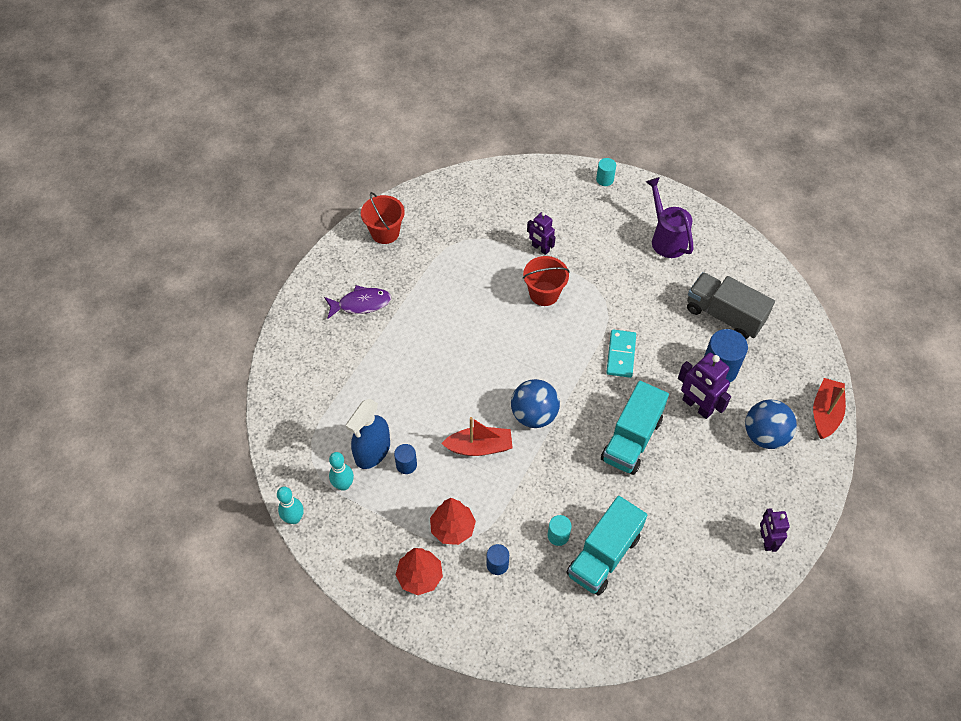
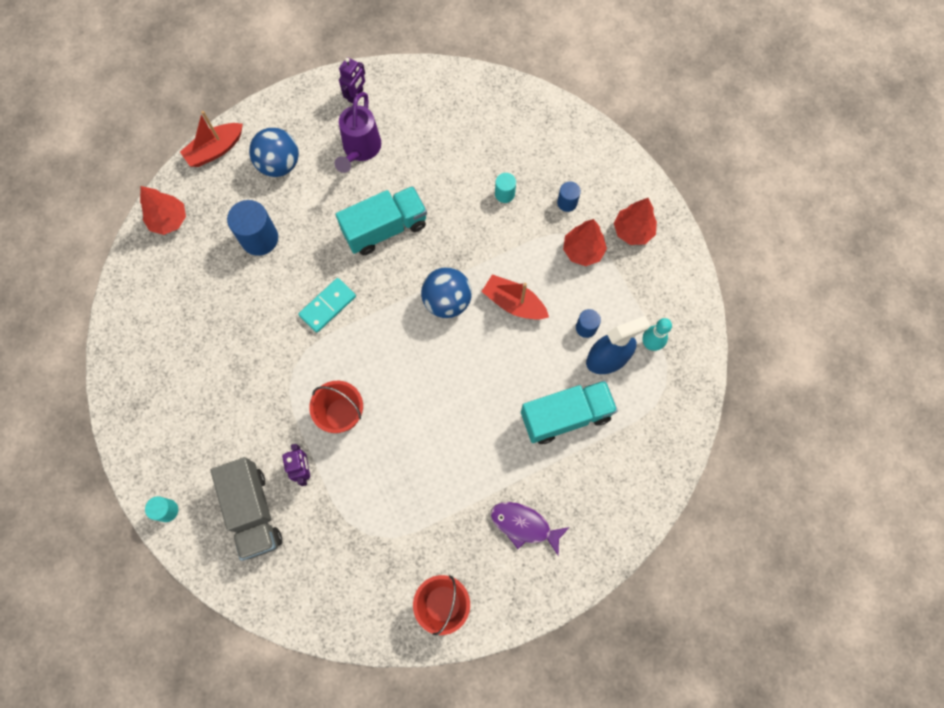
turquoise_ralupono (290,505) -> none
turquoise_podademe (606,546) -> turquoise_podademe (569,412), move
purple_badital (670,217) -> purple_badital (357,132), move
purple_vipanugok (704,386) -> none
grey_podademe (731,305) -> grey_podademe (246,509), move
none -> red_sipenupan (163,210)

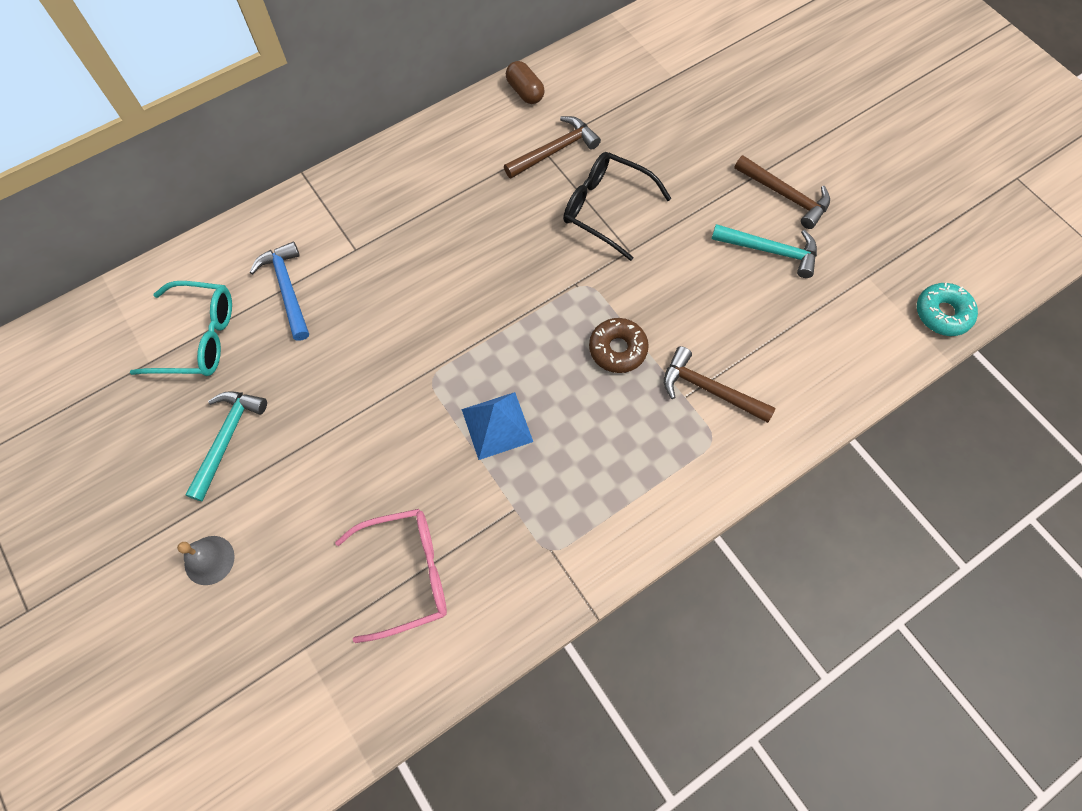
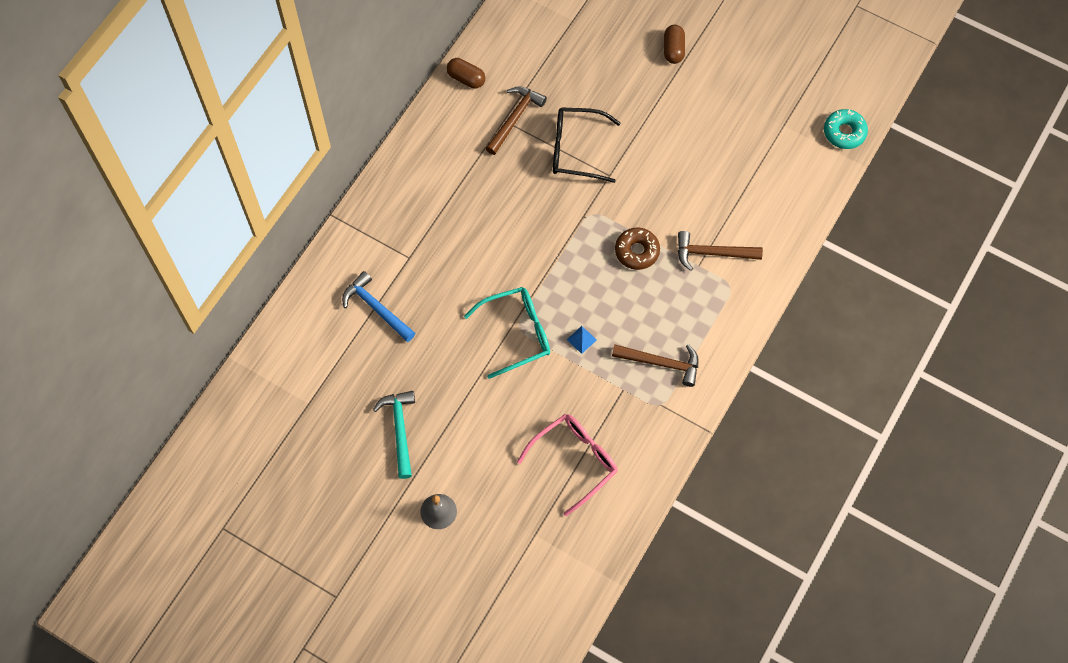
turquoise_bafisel (181,328) -> turquoise_bafisel (507,333), move
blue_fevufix (497,426) -> blue_fevufix (582,340), x0.50
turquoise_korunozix (764,251) -> none
brown_korunozix (782,192) -> brown_korunozix (655,365), move
none -> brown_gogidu (674,44)

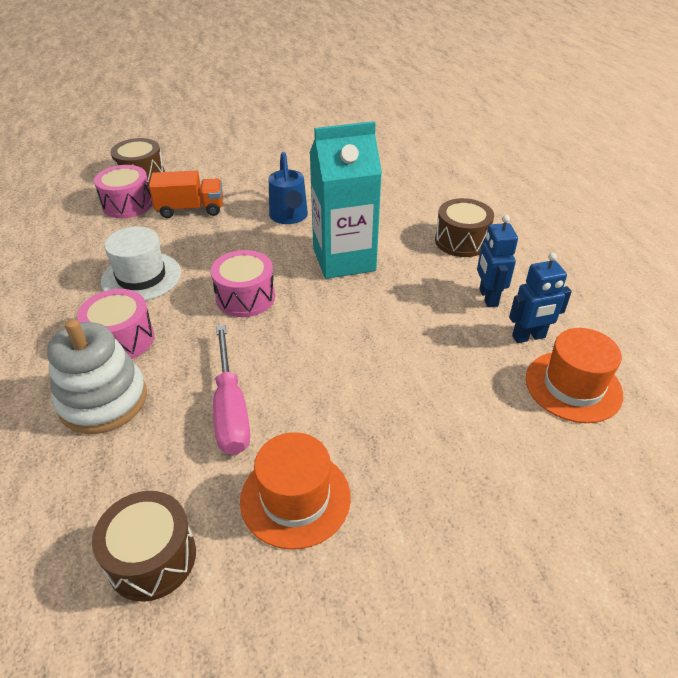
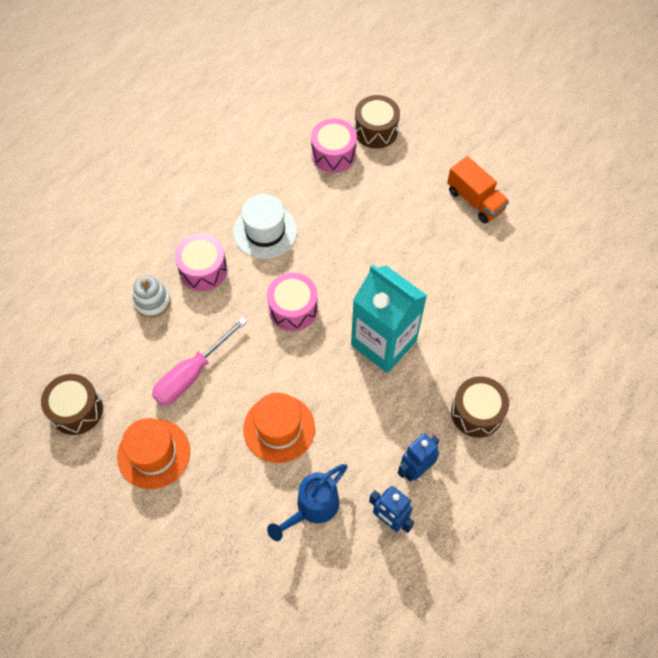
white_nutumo (97,376) -> white_nutumo (152,296), x0.61
orange_podademe (186,194) -> orange_podademe (478,189), move
blue_badital (288,188) -> blue_badital (307,502), move
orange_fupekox (574,375) -> orange_fupekox (279,428), move

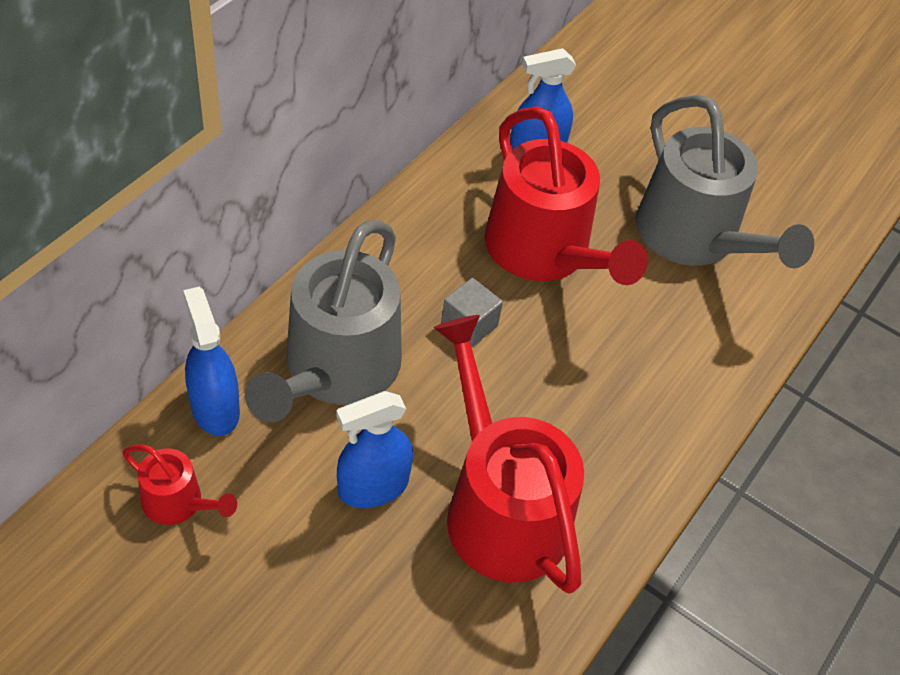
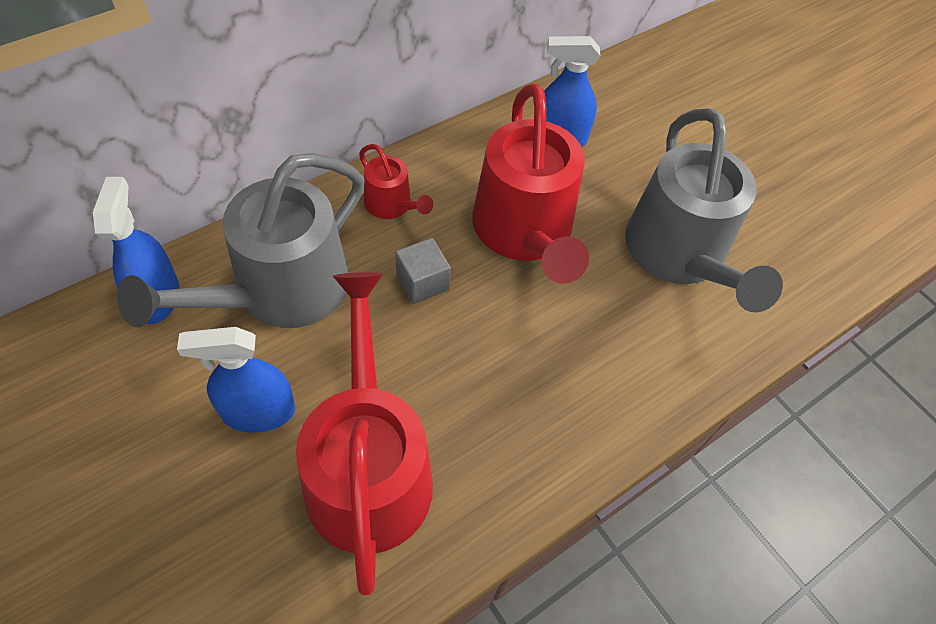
red_badital (179,484) -> red_badital (396,181), move

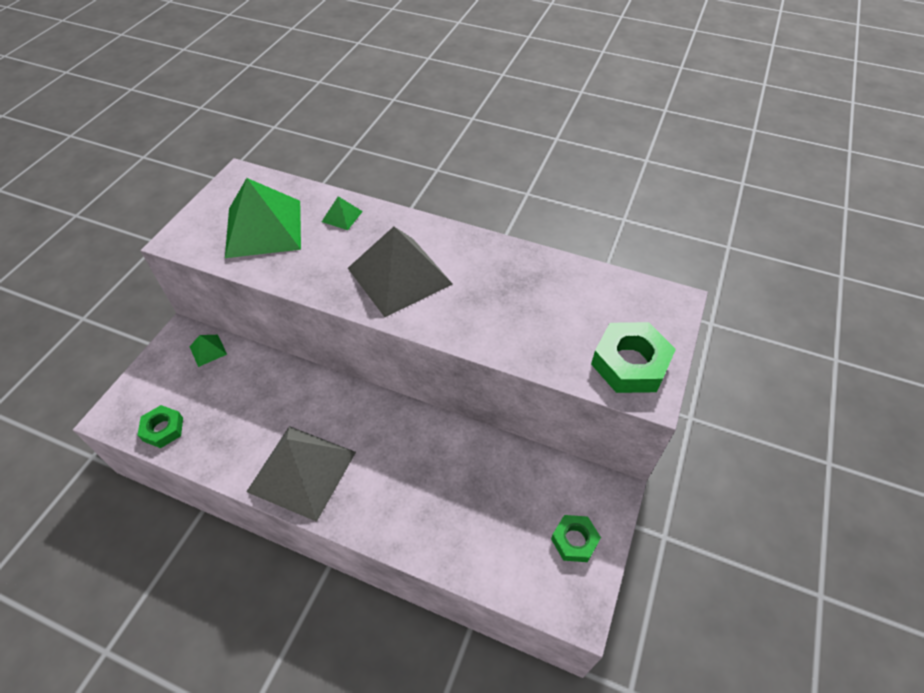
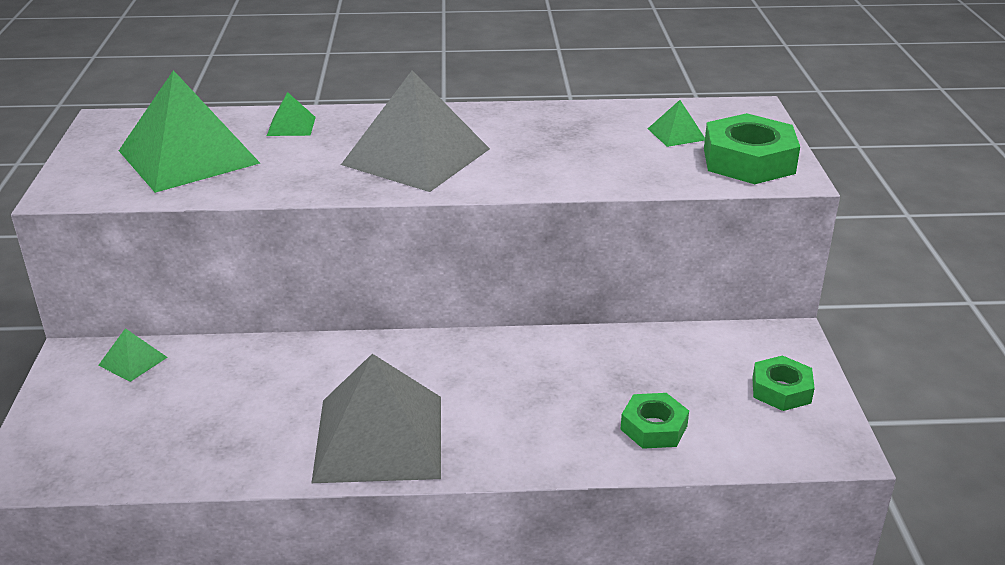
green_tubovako (160,426) -> green_tubovako (654,421), move
none -> green_fevufix (676,123)

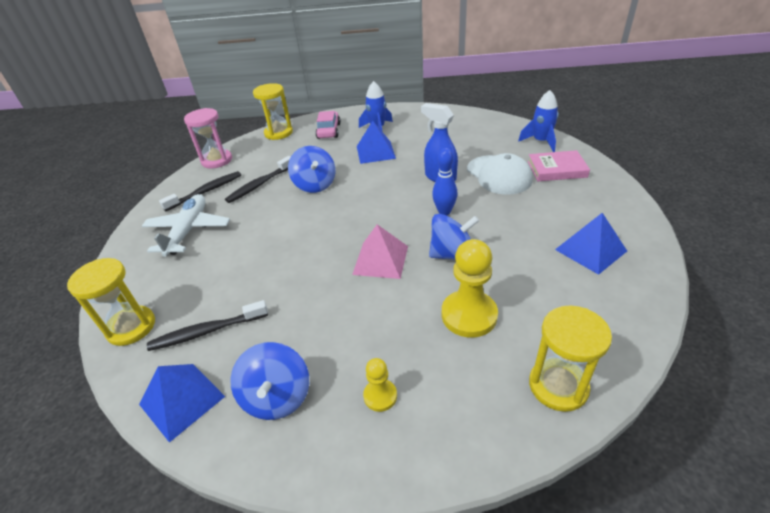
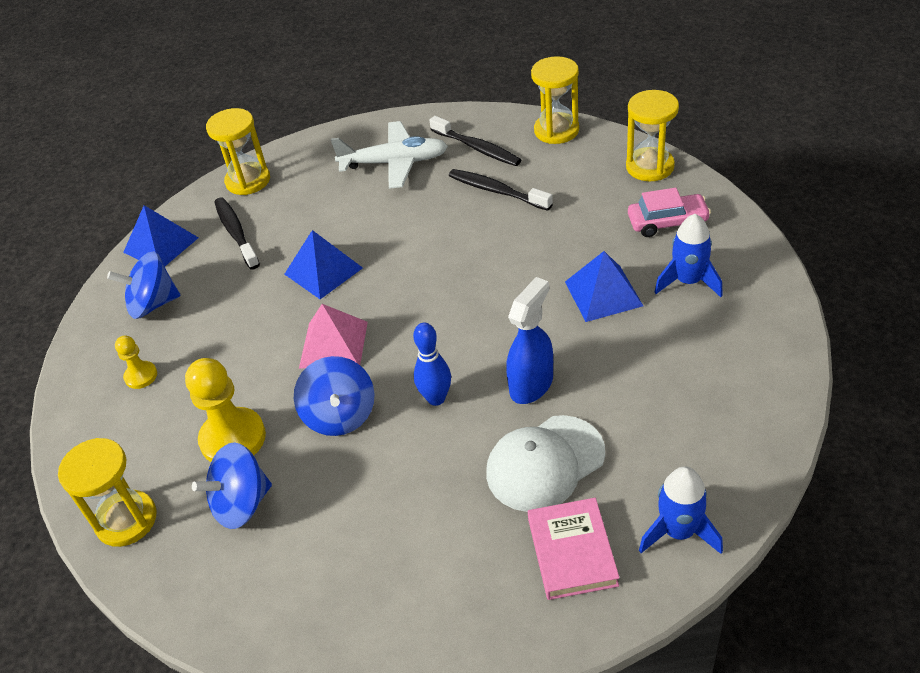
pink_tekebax (208,138) -> yellow_tekebax (555,100)
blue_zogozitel (311,169) -> blue_zogozitel (232,485), move
blue_fevufix (591,244) -> blue_fevufix (323,264), move

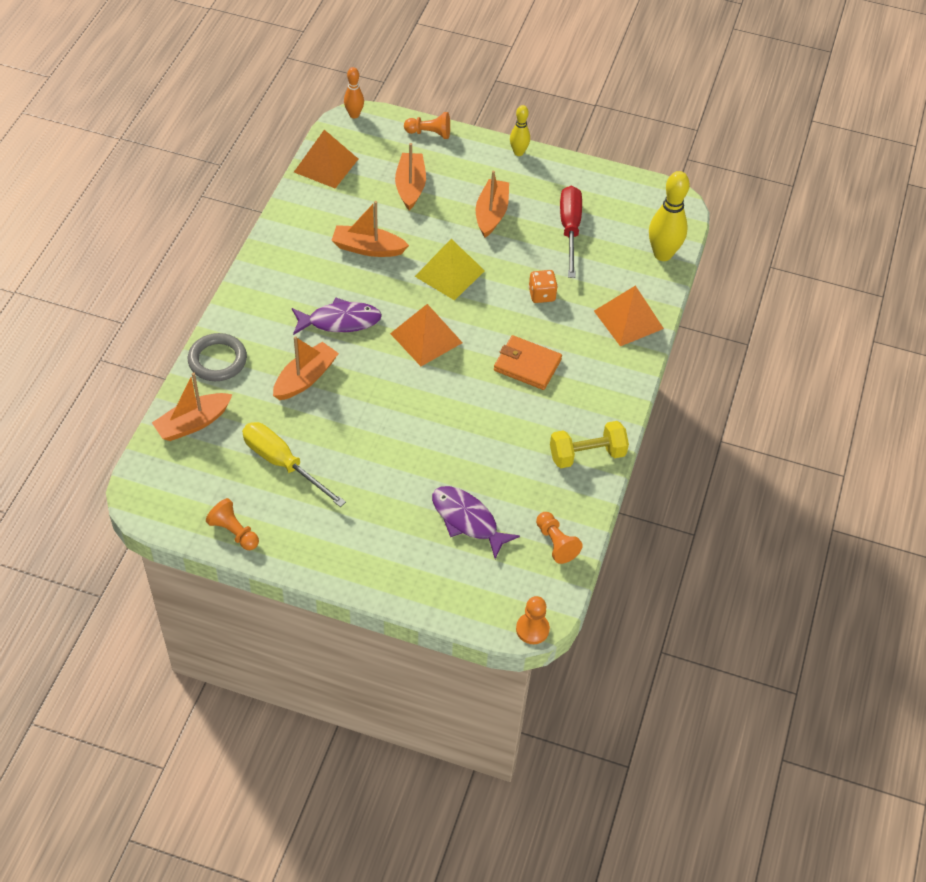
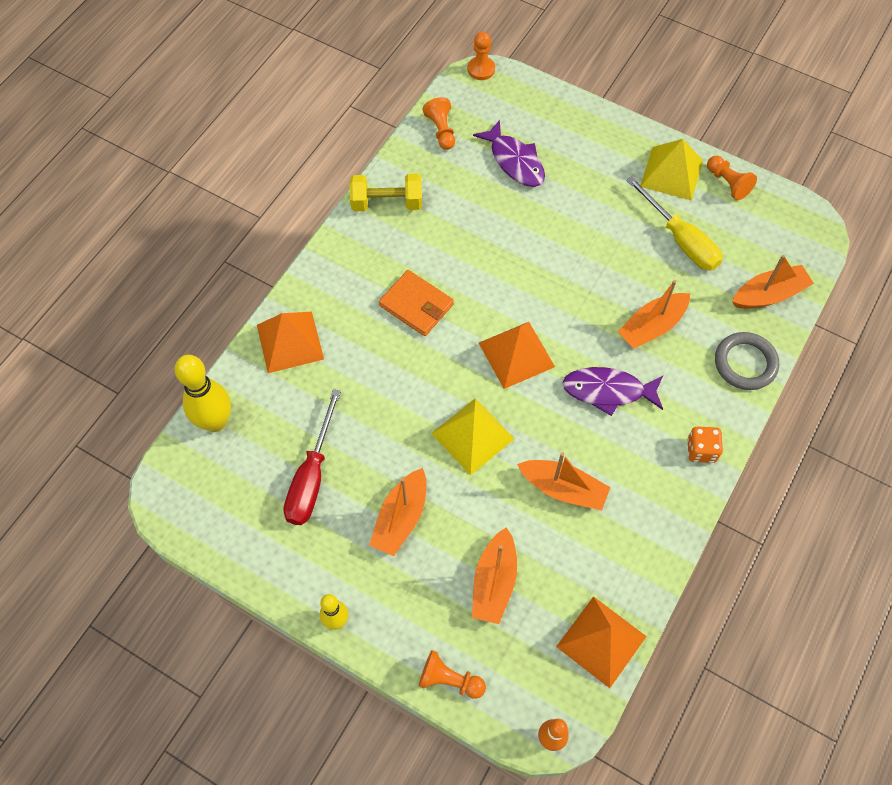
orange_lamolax (543,286) -> orange_lamolax (705,444), move
none -> yellow_fevufix (671,170)

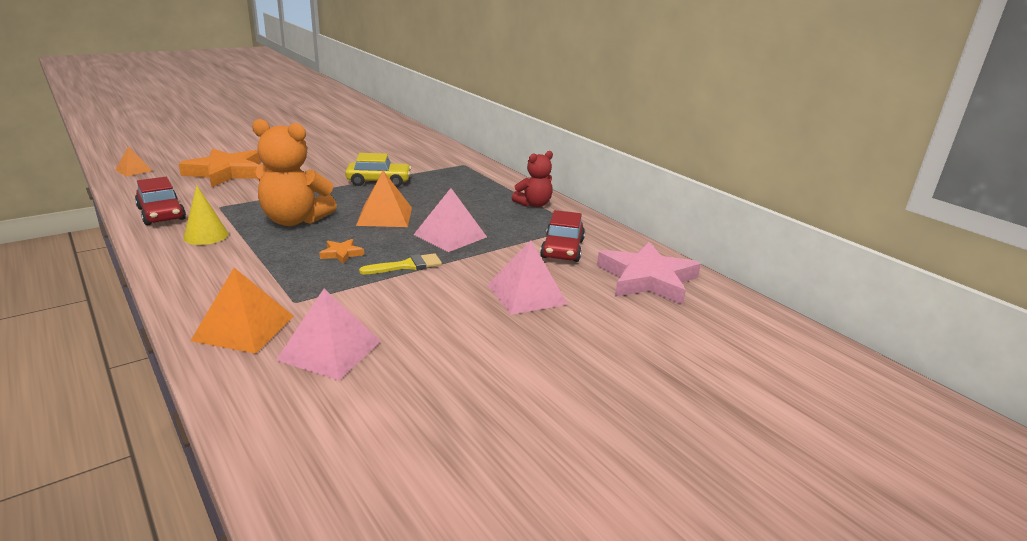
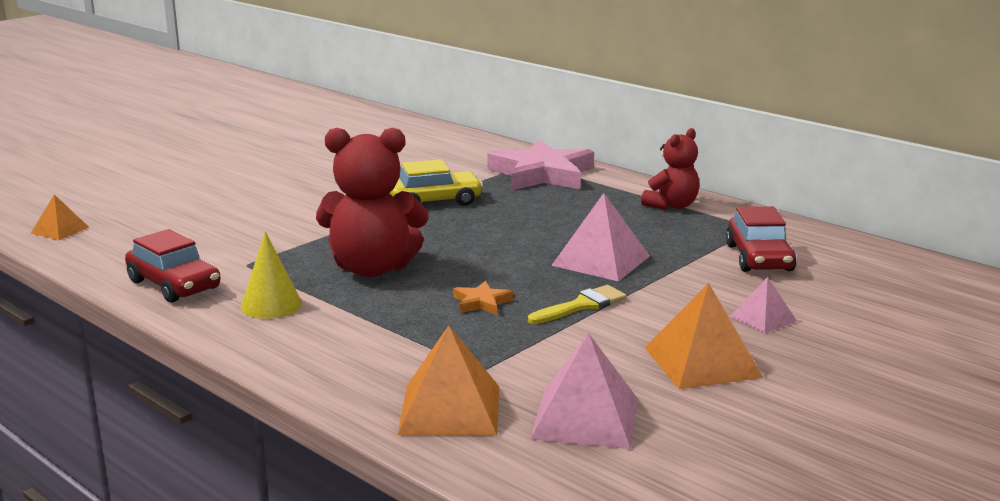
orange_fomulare (220,167) -> none
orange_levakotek (294,172) -> red_levakotek (372,202)
orange_fevufix (384,199) -> orange_fevufix (704,336), move
pink_fevufix (527,277) -> pink_fevufix (763,305), x0.57
pink_fomulare (649,273) -> pink_fomulare (541,165), move

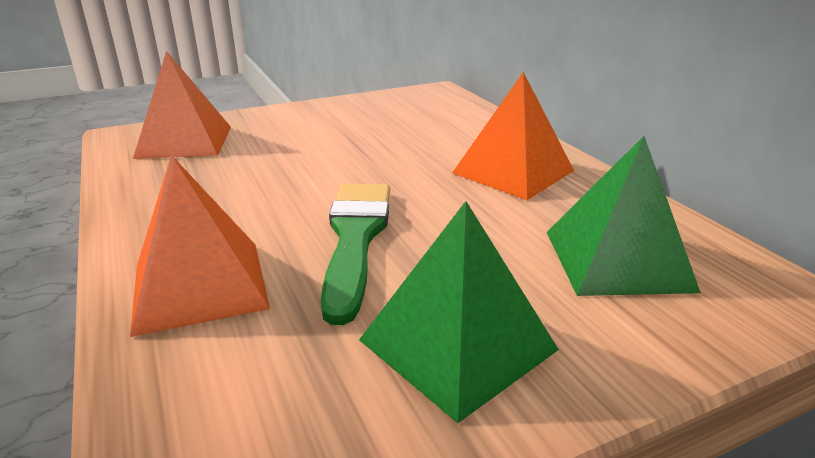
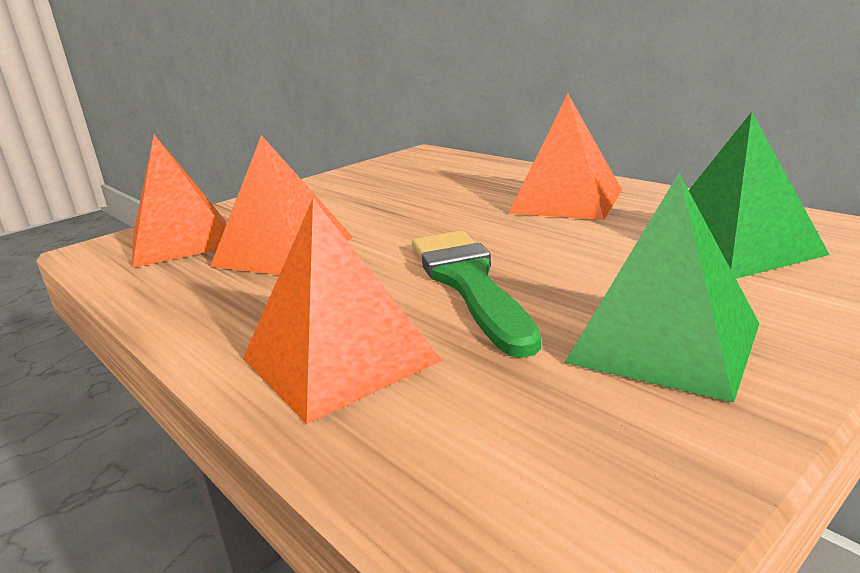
none -> orange_fevufix (281,205)

